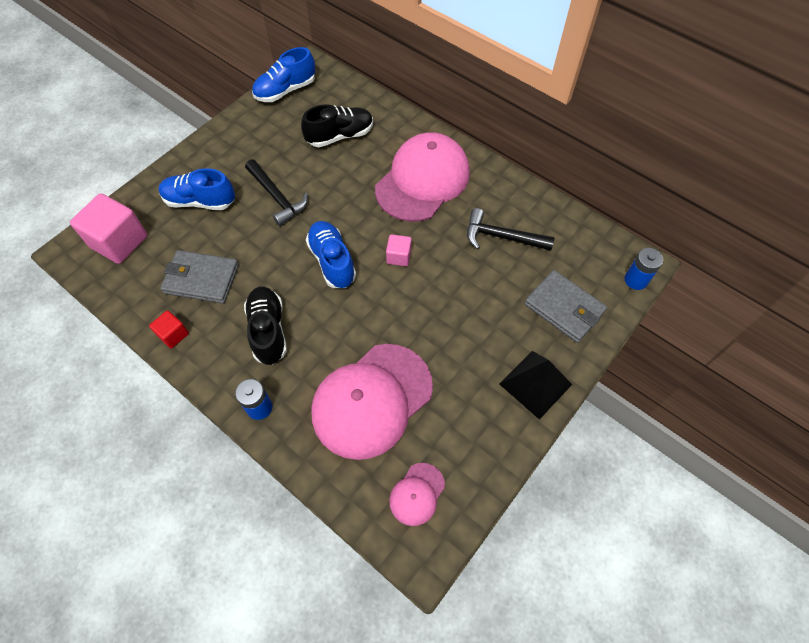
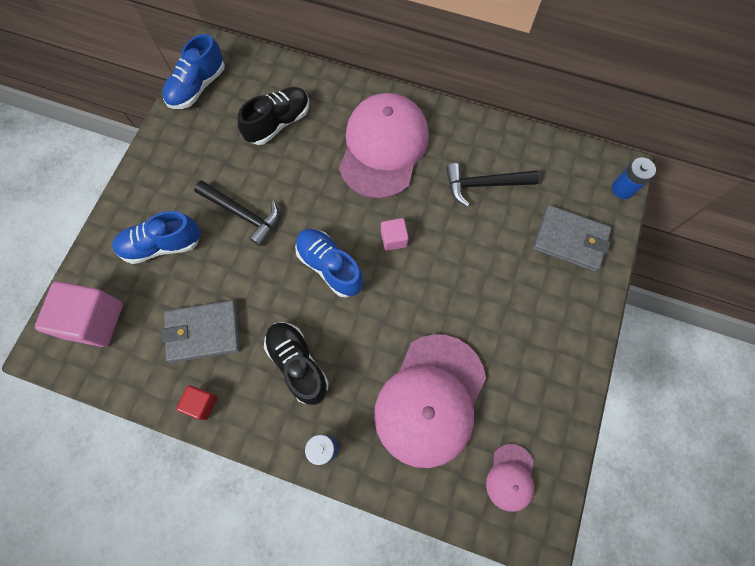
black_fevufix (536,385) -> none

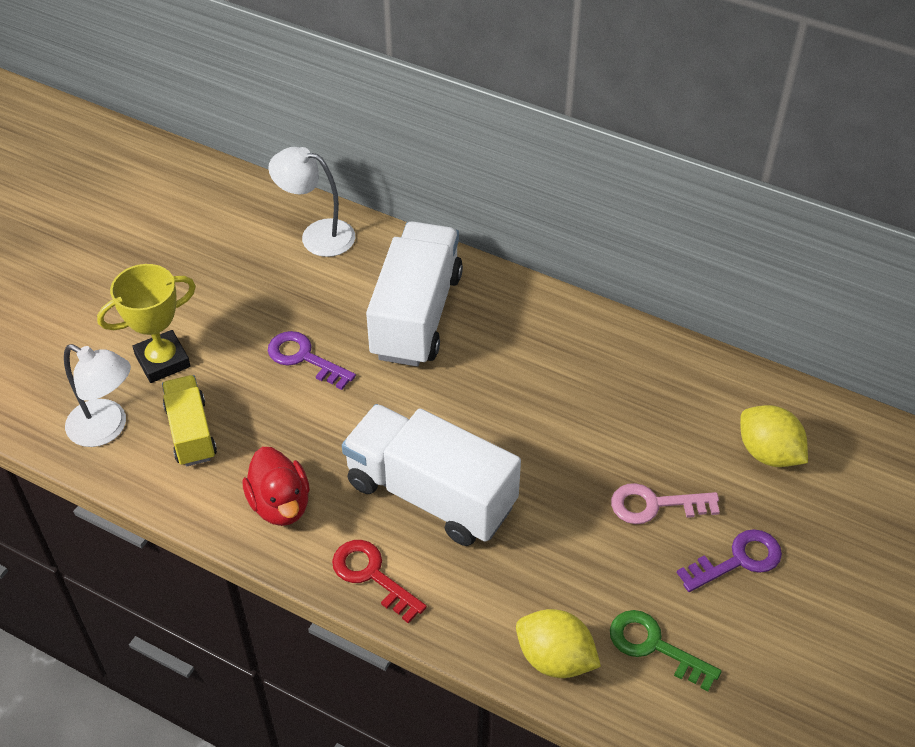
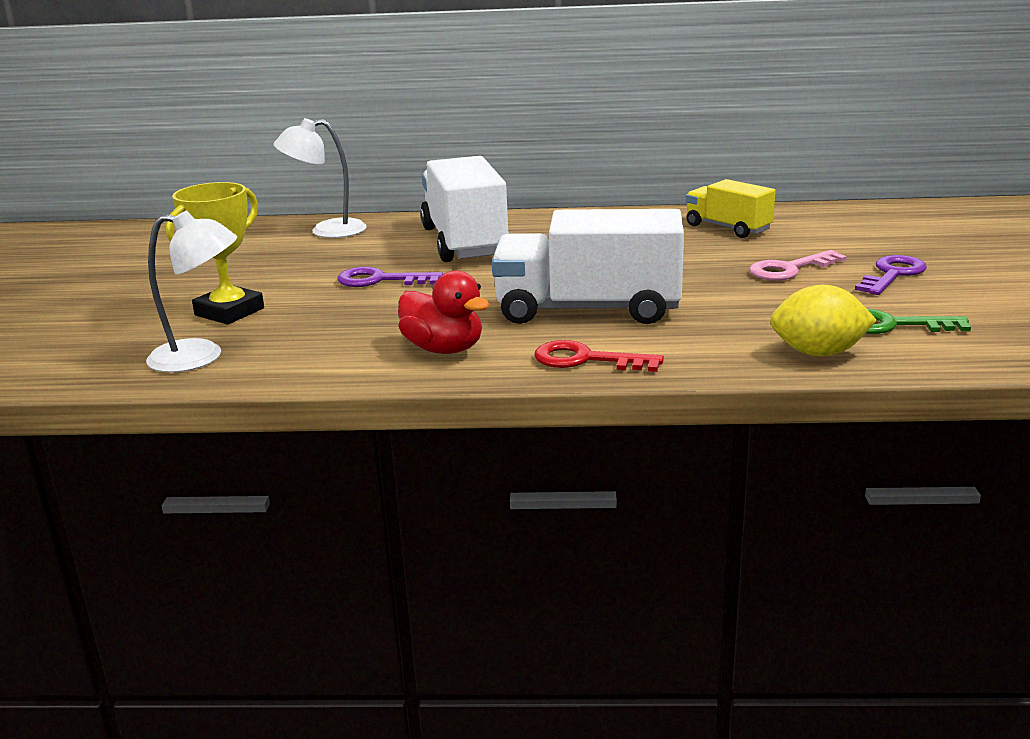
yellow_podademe (189,420) -> yellow_podademe (731,208), move
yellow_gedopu (774,436) -> none

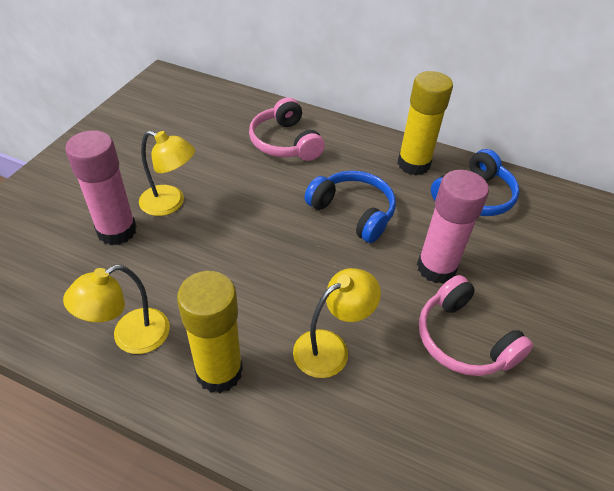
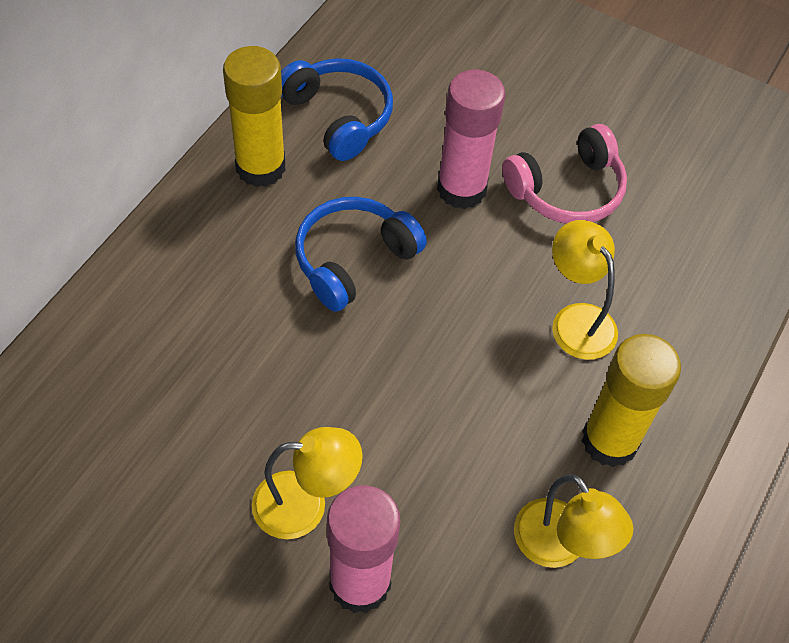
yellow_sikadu (167,173) -> yellow_sikadu (307,483), 60 degrees clockwise
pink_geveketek (287,129) -> none

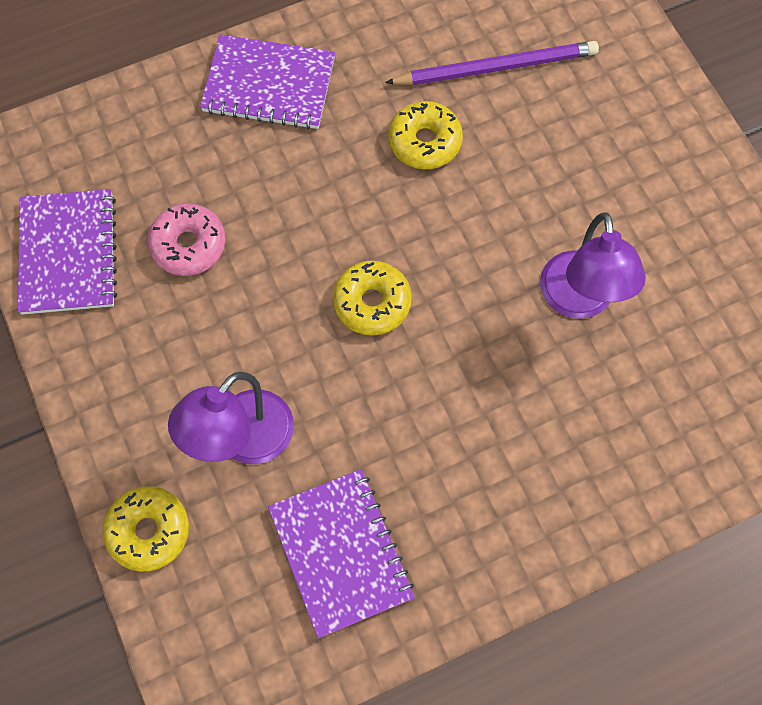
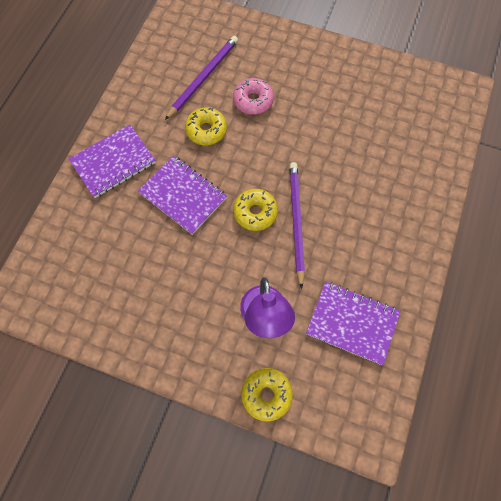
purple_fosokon (67,252) -> purple_fosokon (182,195), move
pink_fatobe (187,239) -> pink_fatobe (253,96), move
purple_sikadu (593,265) -> none
none -> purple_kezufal (297,225)

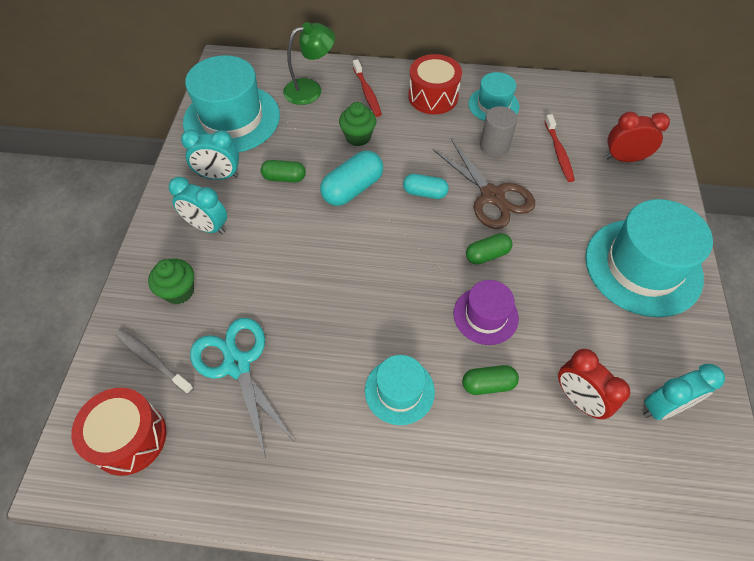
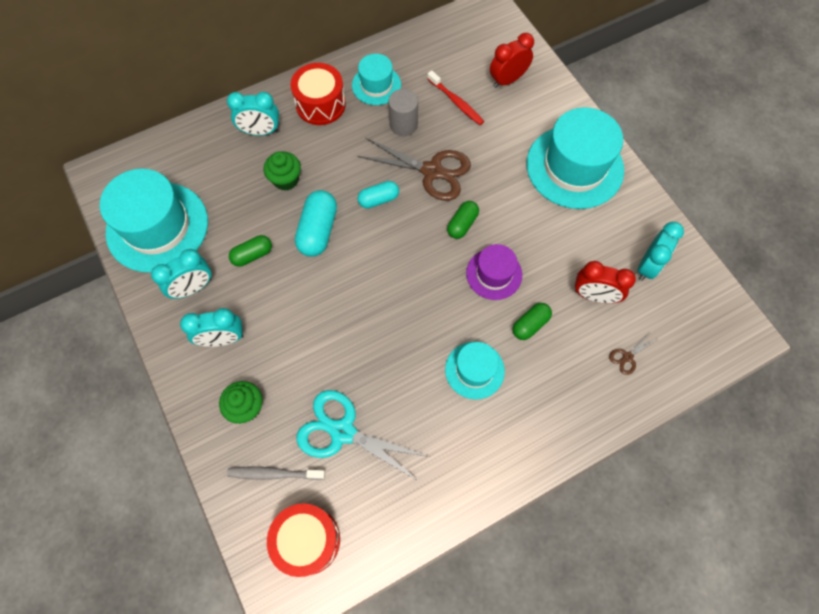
green_sikadu (309,63) -> none
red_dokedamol (367,88) -> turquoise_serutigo (253,114)
none -> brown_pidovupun (633,353)

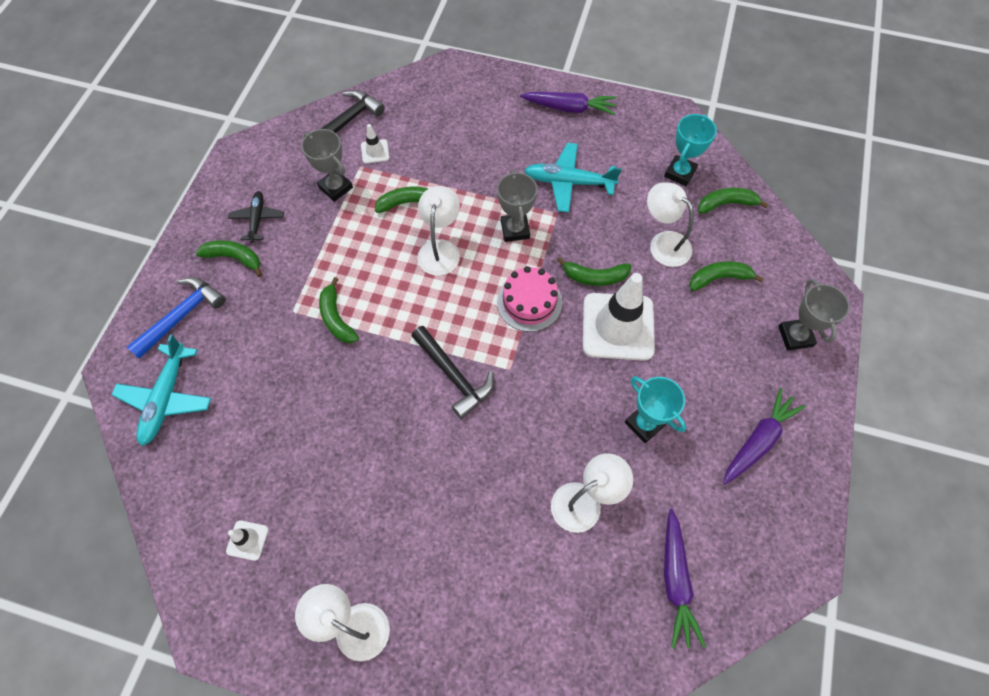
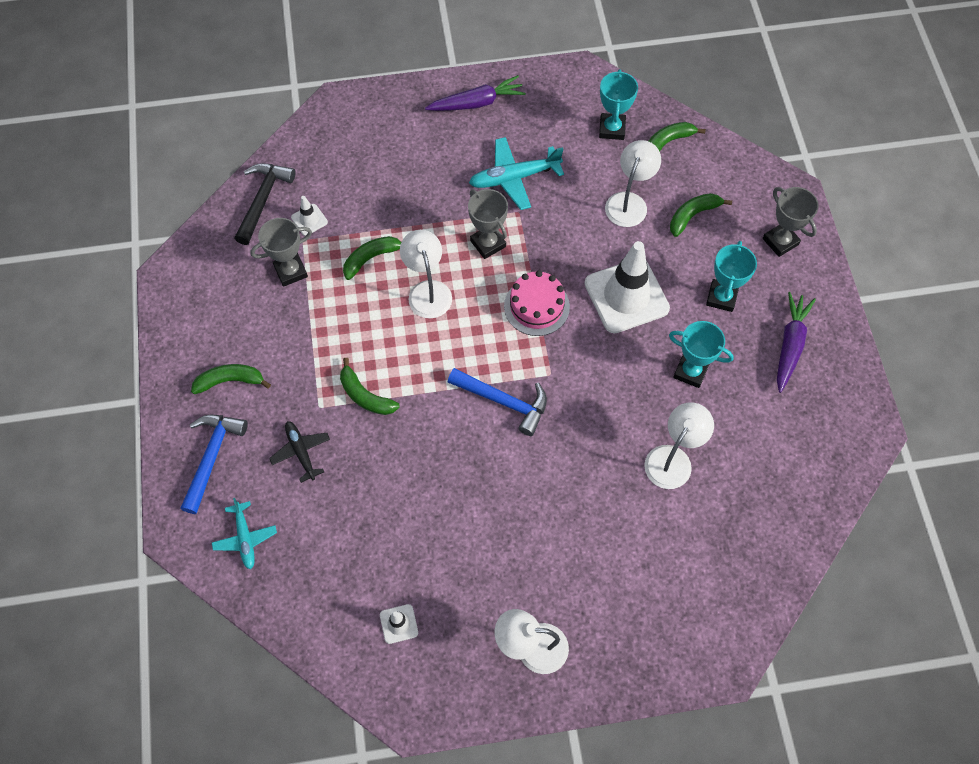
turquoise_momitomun (161,390) -> turquoise_momitomun (244,534), x0.63
black_momitomun (256,217) -> black_momitomun (299,452), move
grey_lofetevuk (327,165) -> grey_lofetevuk (281,252), 45 degrees counterclockwise
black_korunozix (453,372) -> blue_korunozix (497,402)
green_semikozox (594,271) -> none
white_sikadu (670,224) -> white_sikadu (633,183), 90 degrees clockwise
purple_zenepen (685,579) -> none
none -> turquoise_lofetevuk (731,276)

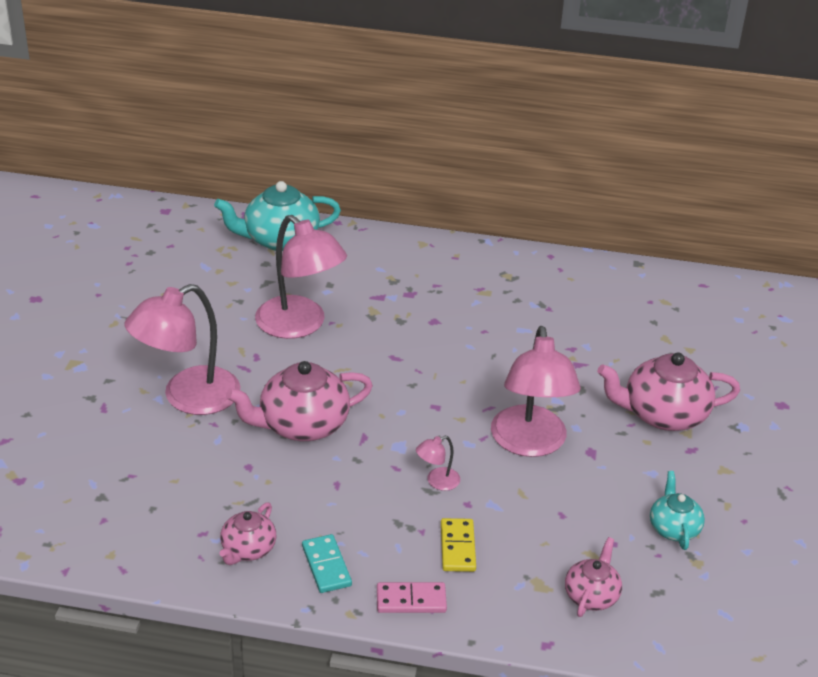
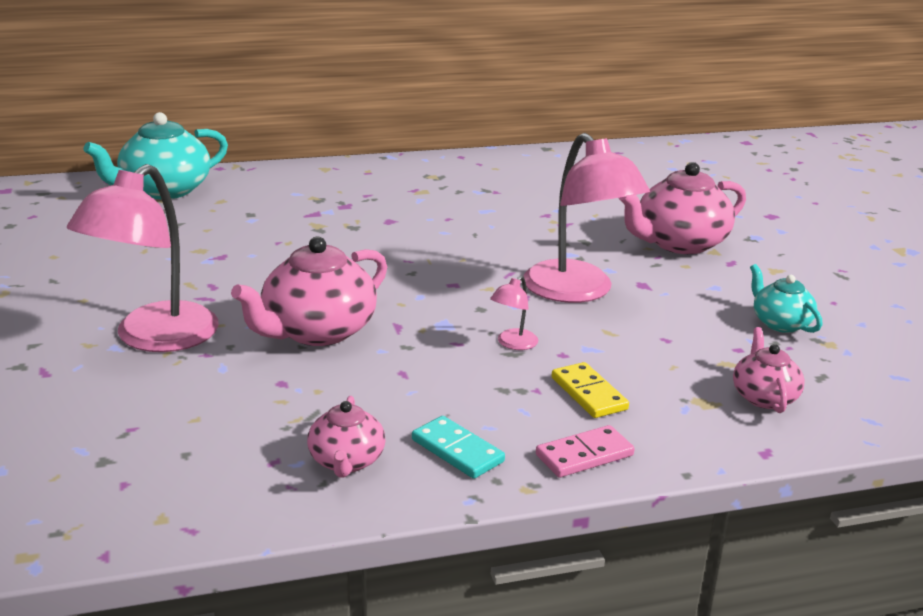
pink_sikadu (301,277) -> none

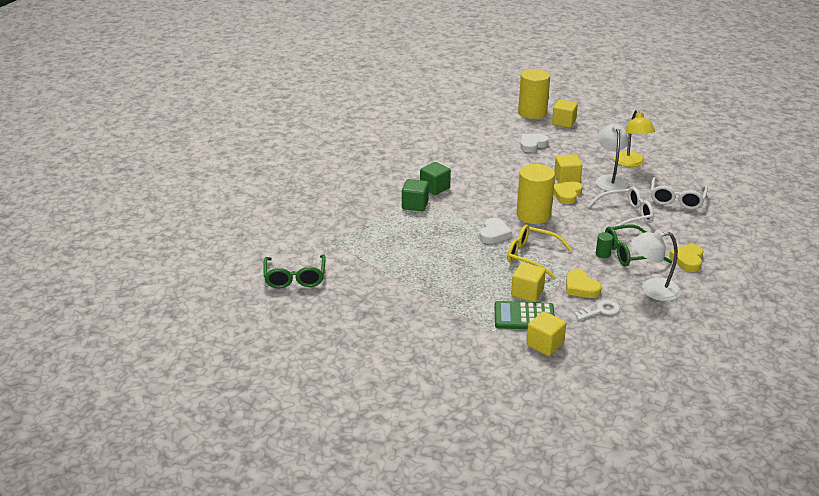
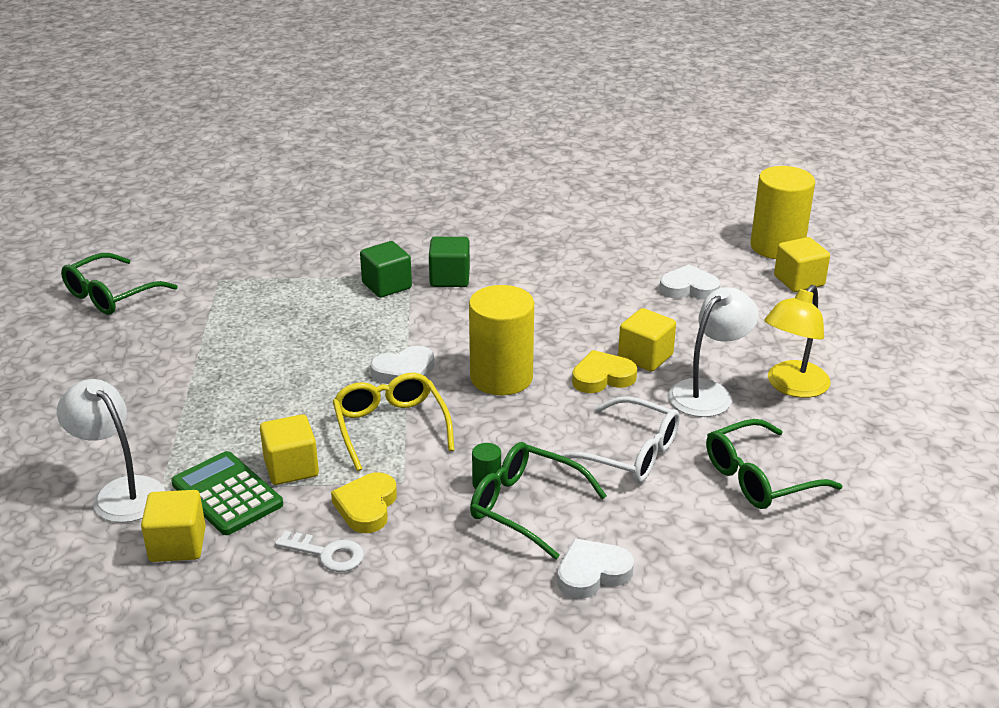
white_sikadu (656,265) -> white_sikadu (111,451), move
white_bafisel (679,193) -> green_bafisel (774,464)
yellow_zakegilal (686,258) -> white_zakegilal (595,568)

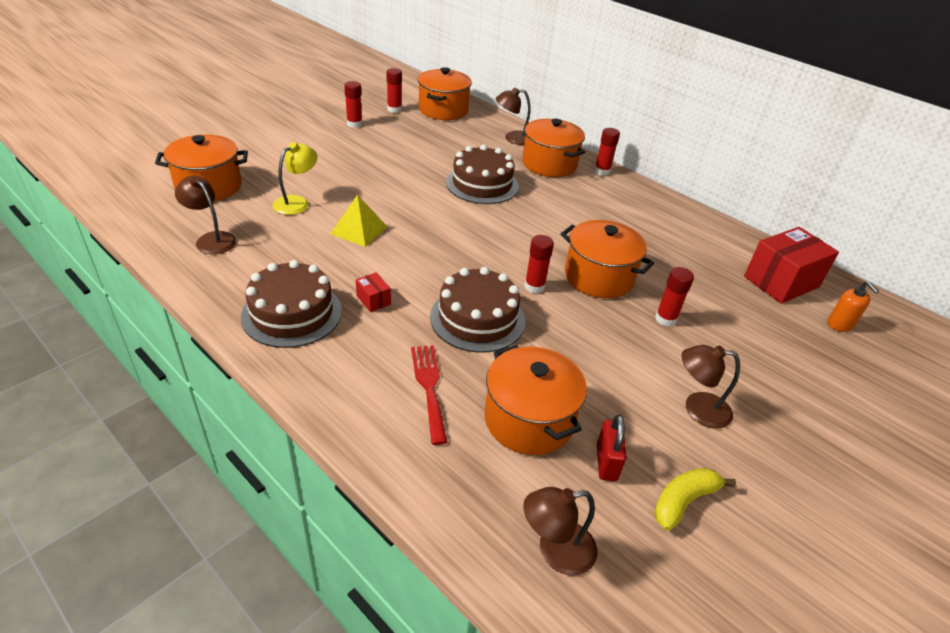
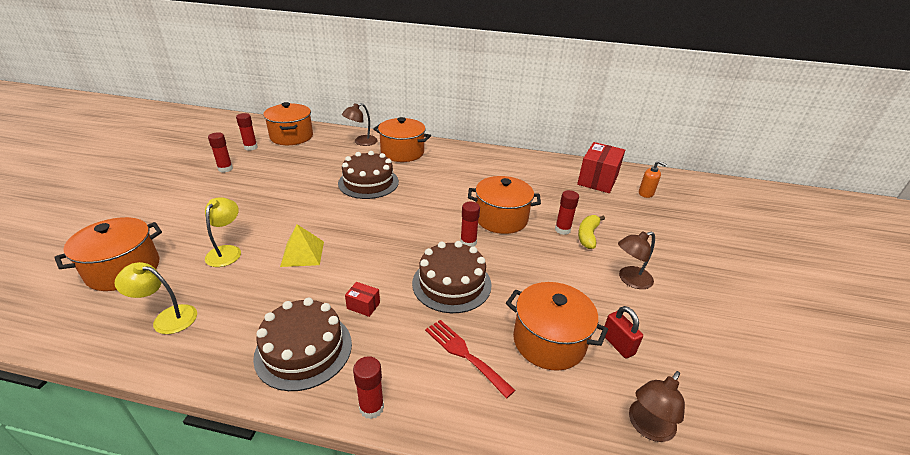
brown_sikadu (205,215) -> yellow_sikadu (155,298)
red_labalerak (607,152) -> red_labalerak (368,387), move
yellow_semikozox (695,499) -> yellow_semikozox (591,232), move

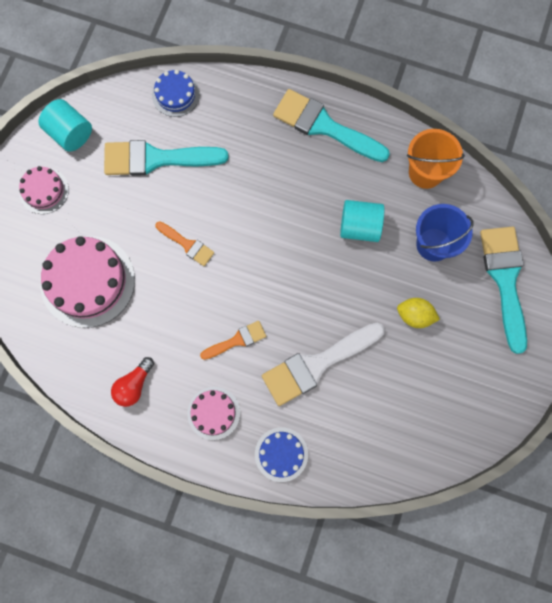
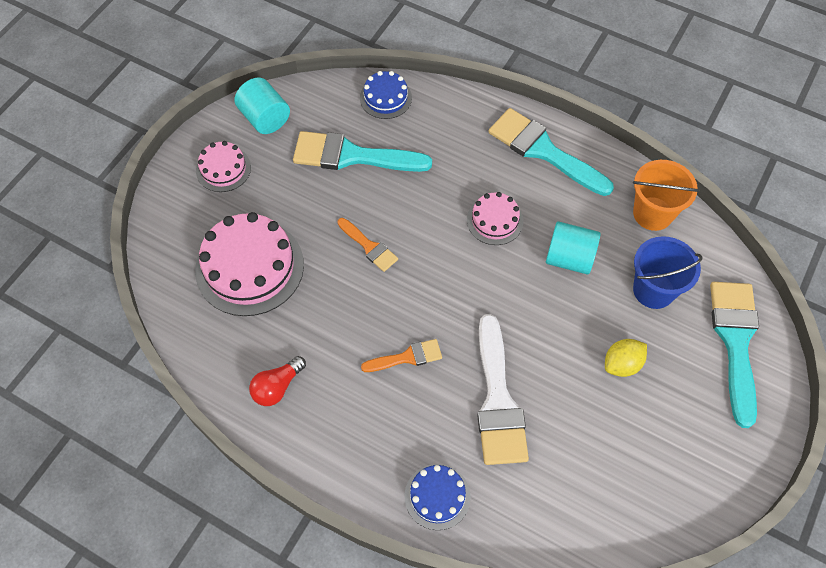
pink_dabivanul (213,413) -> pink_dabivanul (495,218), move
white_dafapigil (323,364) -> white_dafapigil (503,389), 75 degrees counterclockwise
yellow_gedopu (418,313) -> yellow_gedopu (626,358), 60 degrees counterclockwise

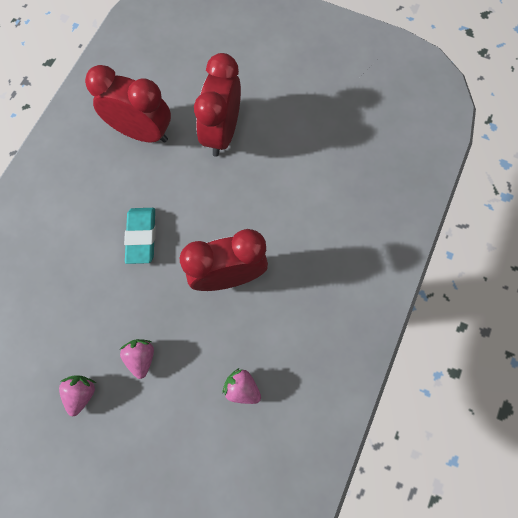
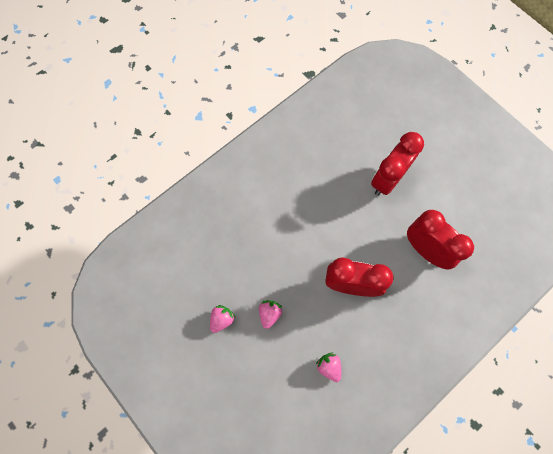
red_serutigo (128,104) -> red_serutigo (440,239), move
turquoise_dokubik (140,236) -> none

